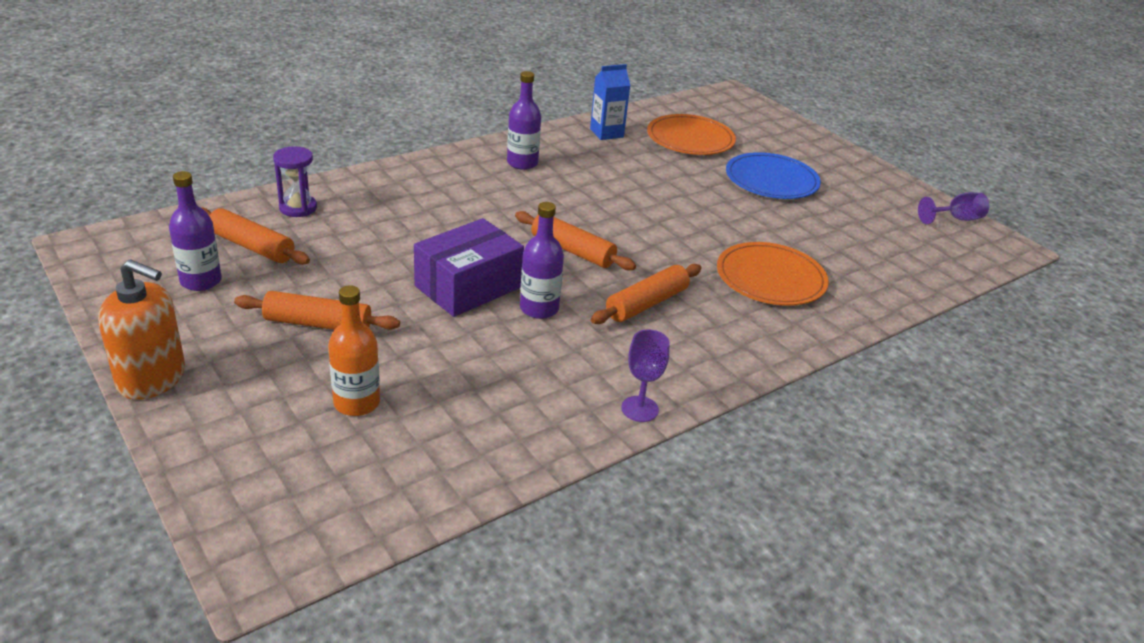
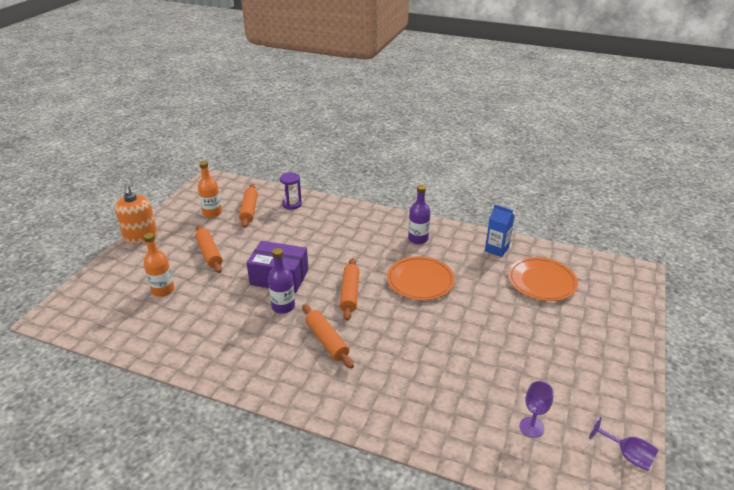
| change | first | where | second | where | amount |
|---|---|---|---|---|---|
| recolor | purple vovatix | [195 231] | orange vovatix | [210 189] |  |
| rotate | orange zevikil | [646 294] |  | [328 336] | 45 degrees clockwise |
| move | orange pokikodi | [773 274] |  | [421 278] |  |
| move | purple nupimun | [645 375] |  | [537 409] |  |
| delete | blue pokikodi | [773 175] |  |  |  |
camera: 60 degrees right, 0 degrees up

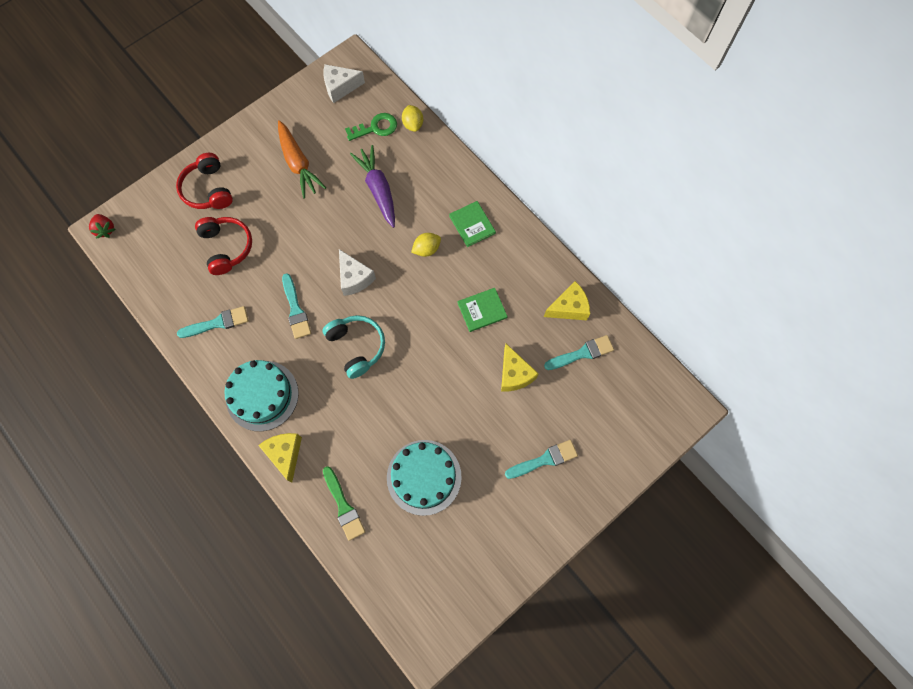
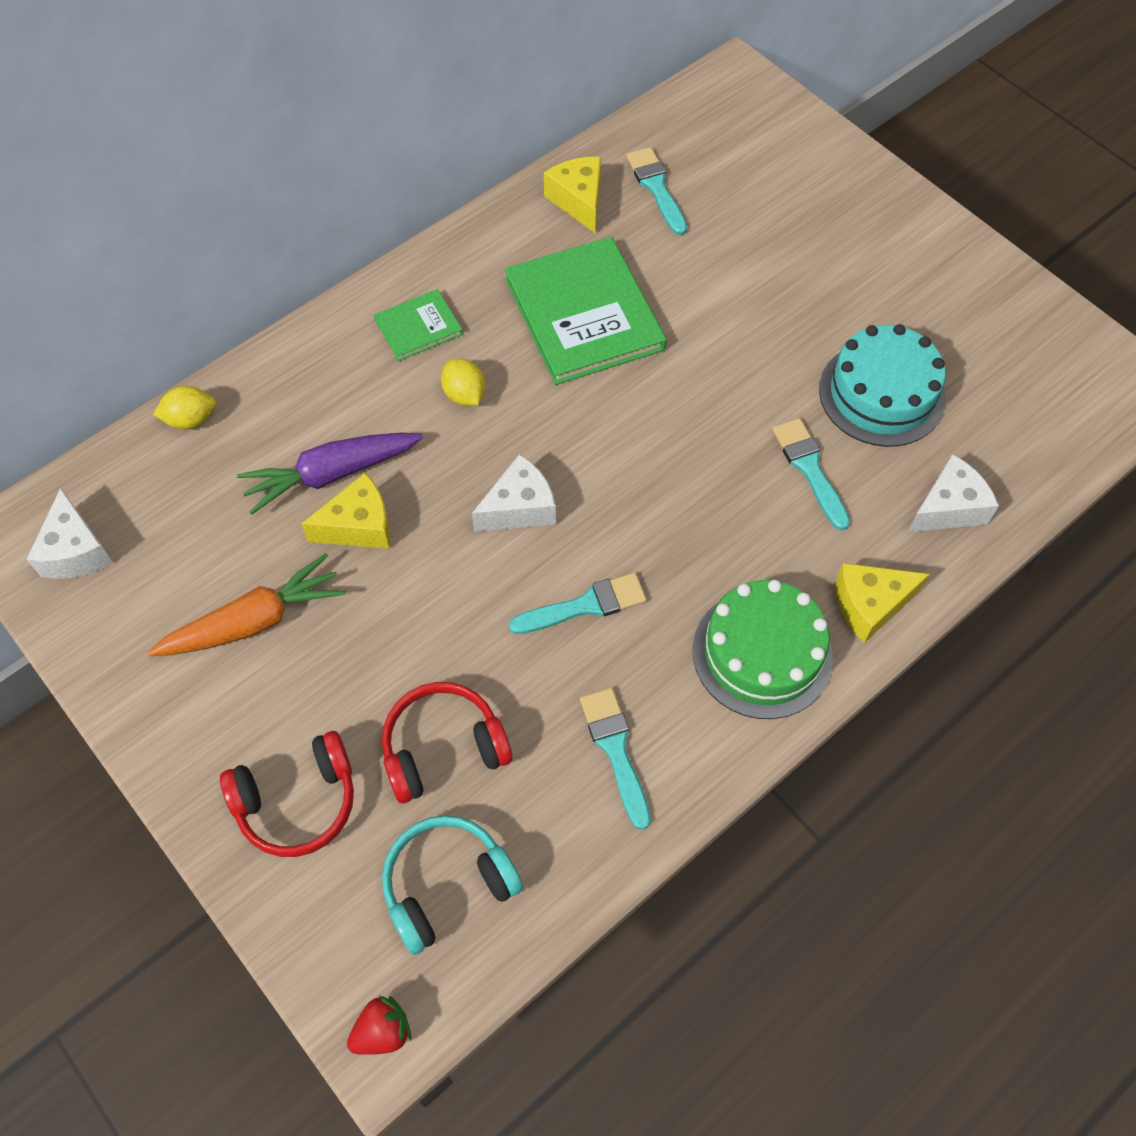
| change | first | where | second | where | amount |
|---|---|---|---|---|---|
| move | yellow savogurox | [520 367] |  | [346 511] |  |
| move | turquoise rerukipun | [353 347] |  | [452 885] |  |
| resize | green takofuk | [482 310] |  | [586 311] | x2.01 |
| recolor | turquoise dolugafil | [262 395] | green dolugafil | [763 649] |  |
| move | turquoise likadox | [541 459] |  | [811 474] |  |
| replace | green likadox | [344 503] | white savogurox | [953 493] |  |
| delete | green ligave | [371 127] |  |  |  |
camera: 90 degrees left, 10 degrees down

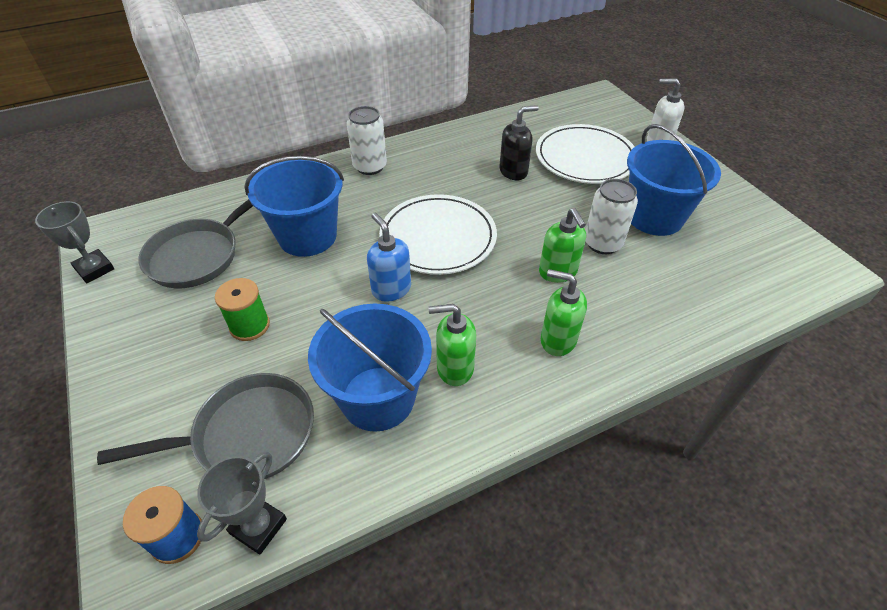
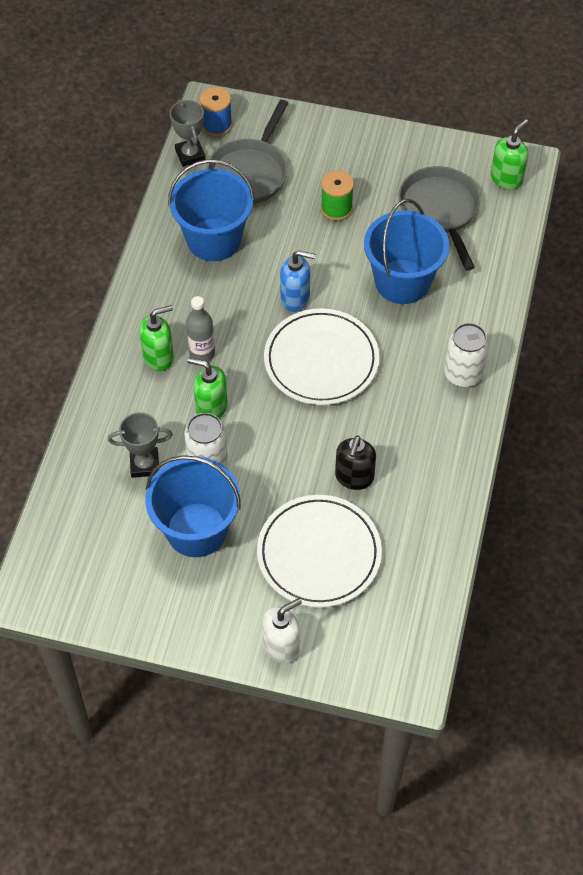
| change | first | where | second | where | amount |
|---|---|---|---|---|---|
| move | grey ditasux | [74 242] |  | [140 445] |  |
| insert |  |  | grey vovatix | [200 329] |  |
| move | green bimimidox | [452 345] |  | [509 154] |  |
camera: 130 degrees right, 10 degrees up

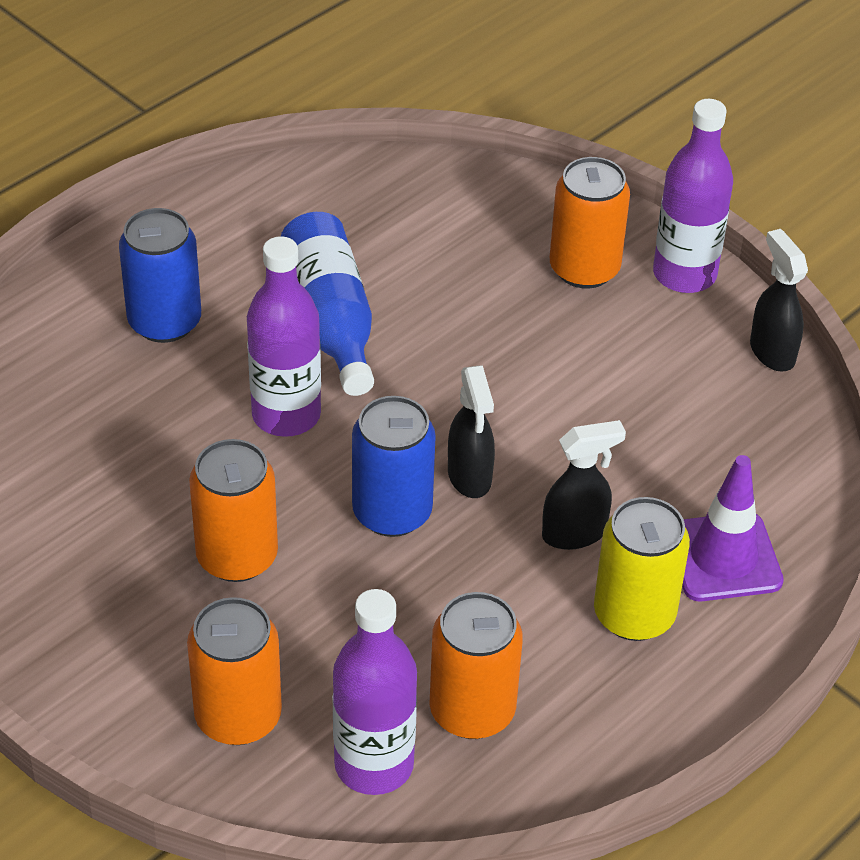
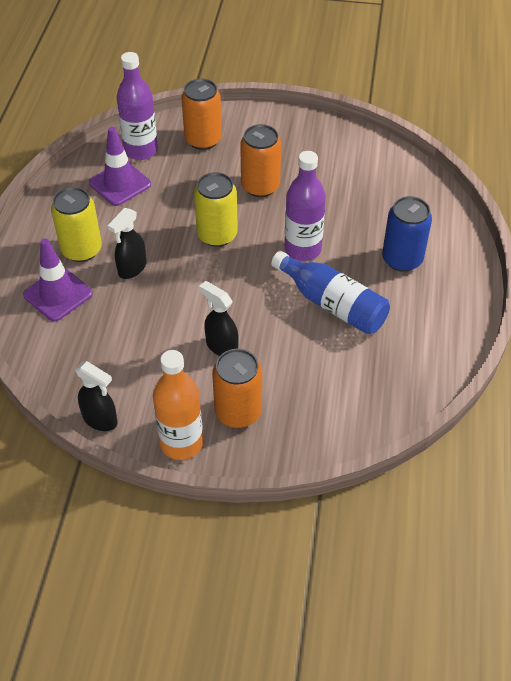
| change | first | where | second | where | amount |
|---|---|---|---|---|---|
| replace | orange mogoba | [476 665] | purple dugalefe | [120 166] |  |
| recolor | purple vovatix | [693 196] | orange vovatix | [178 405] |  |
| recolor | blue mogoba | [394 466] | yellow mogoba | [216 209] |  |
| move | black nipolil | [471 432] |  | [219 318] |  |
camera: 145 degrees right, 5 degrees up

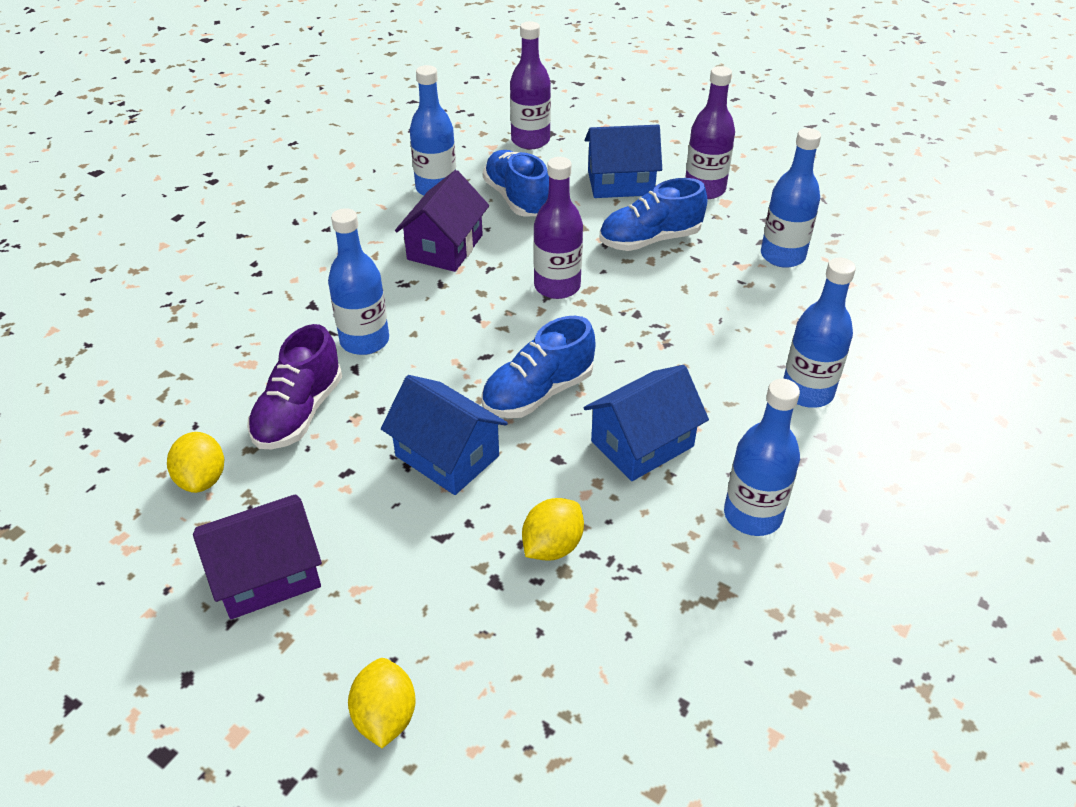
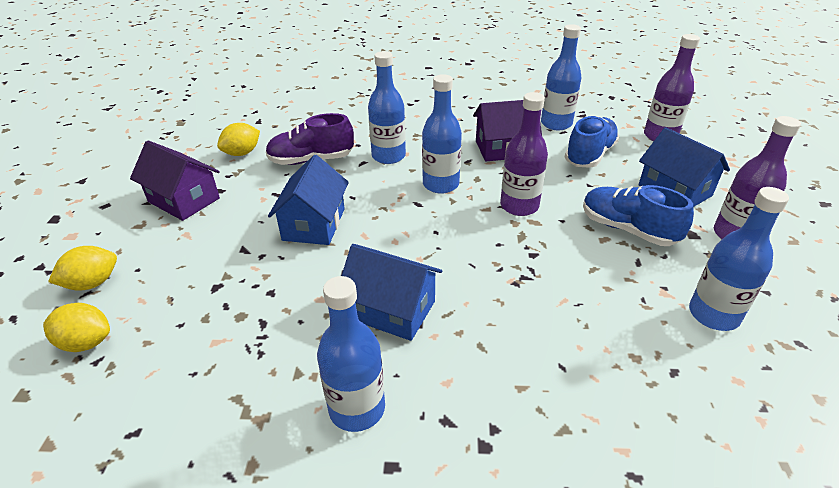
| change | first | where | second | where | amount |
|---|---|---|---|---|---|
| move | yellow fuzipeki | [553 529] |  | [76 327] |  |
| move | blue vovatix | [819 333] |  | [442 134] |  |
| delete | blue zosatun | [538 367] |  |  |  |
camera: 60 degrees right, 5 degrees down

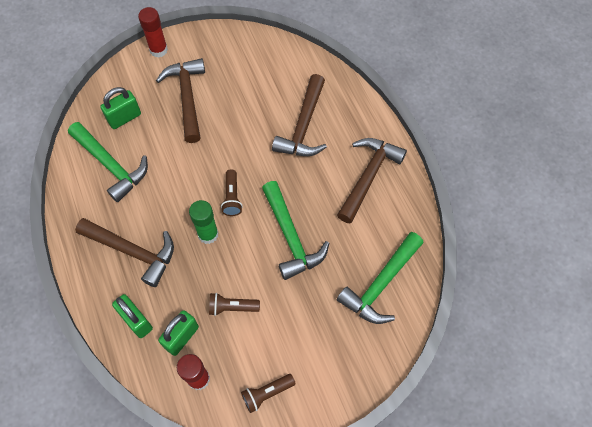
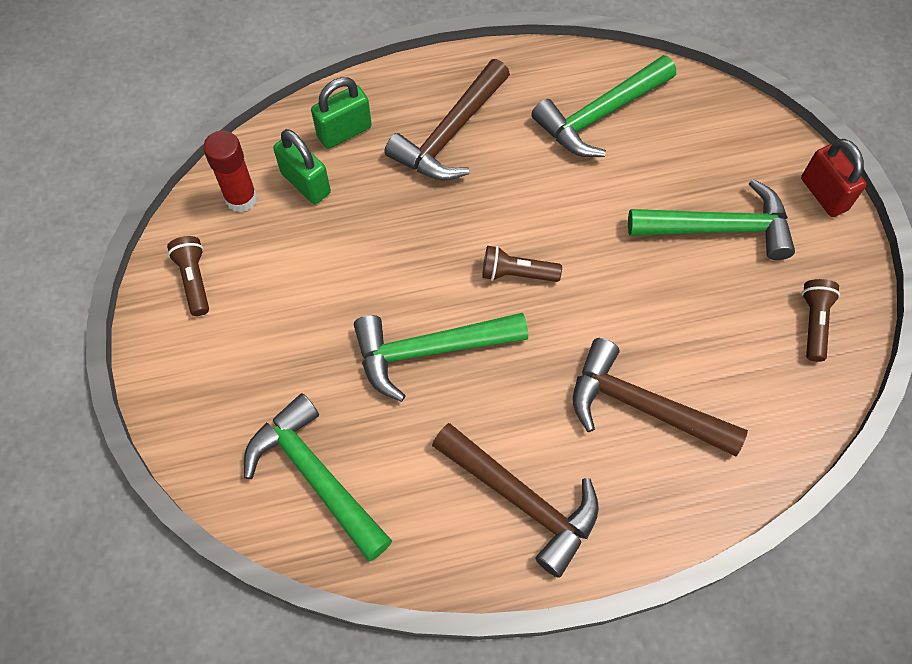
| change | first | where | second | where | amount |
|---|---|---|---|---|---|
| recolor | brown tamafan | [180 100] | green tamafan | [711 219] |  |
| replace | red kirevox | [153 32] | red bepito | [833 178] |  |
| move | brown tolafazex | [234 304] |  | [821 320] |  |
| delete | green bepito | [120 108] |  |  |  |
| delete | green kirevox | [203 222] |  |  |  |
camera: 100 degrees right, 0 degrees up

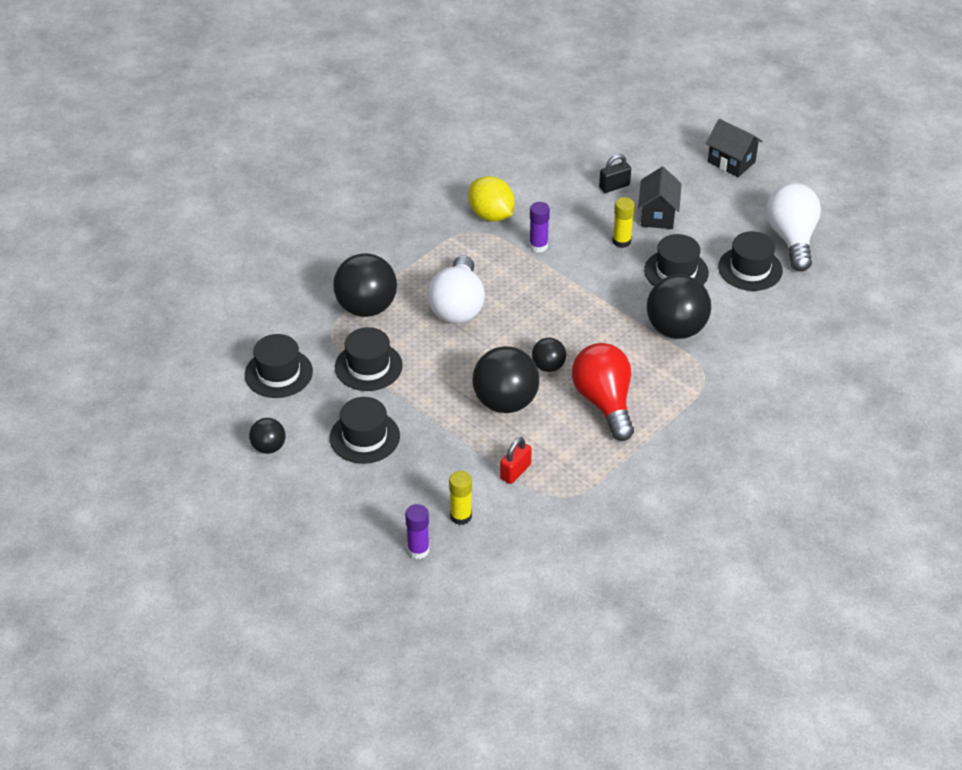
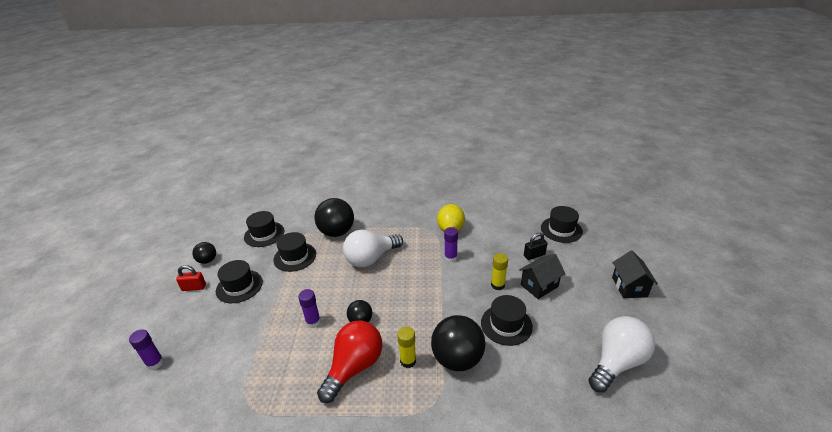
| change | first | where | second | where | amount |
|---|---|---|---|---|---|
| move | red bepito | [516 460] |  | [191 278] |  |
| replace | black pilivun | [506 379] | purple kirevox | [309 308] |  |
| move | yellow kirevox | [460 498] |  | [406 347] |  |
| rotate | black bepito | [615 173] |  | [536 246] | 45 degrees counterclockwise |
| move | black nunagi | [750 261] |  | [562 224] |  |
camera: 50 degrees right, 10 degrees down

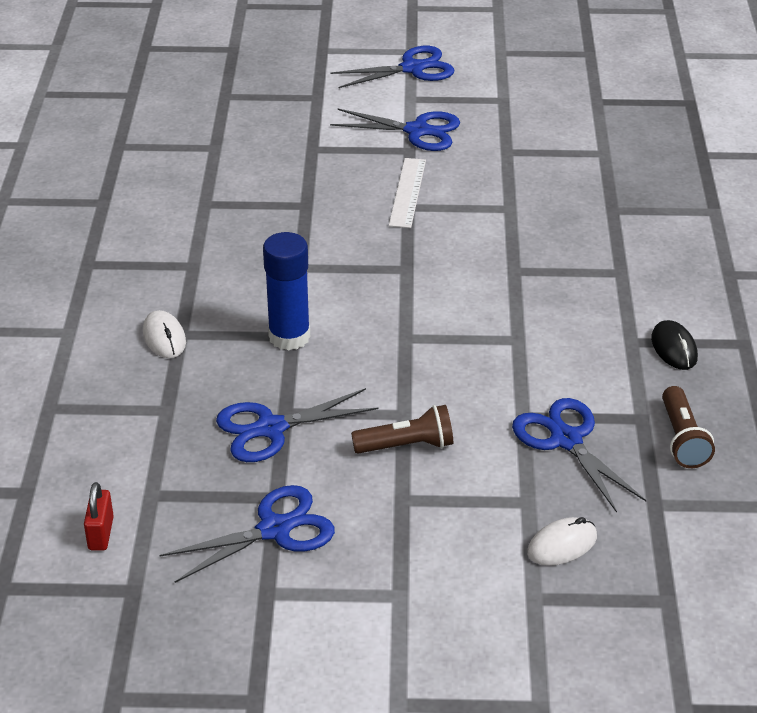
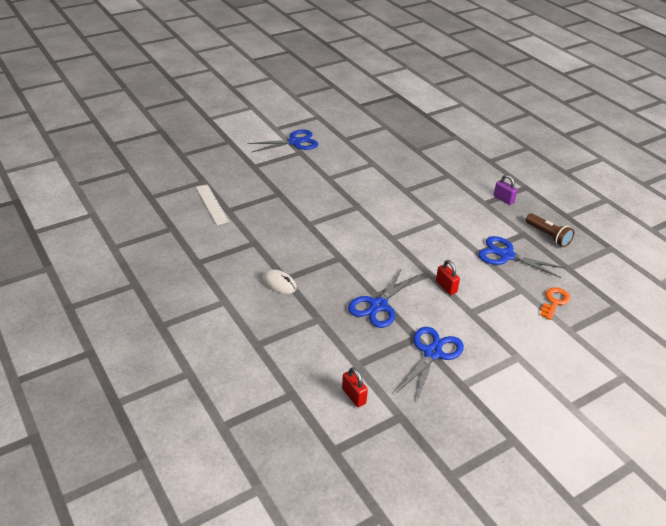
| change | first | where | second | where | amount |
|---|---|---|---|---|---|
| move | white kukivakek | [407 193] |  | [212 204] |  |
| replace | brown tolafazex | [402 429] | red bepito | [448 277] |  |
| replace | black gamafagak | [674 345] | purple bepito | [506 190] |  |
| replace | white gamafagak | [562 541] | orange ligave | [555 303] |  |
| delete | blue kirevox | [286 291] |  |  |  |
| delete | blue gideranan | [392 67] |  |  |  |
camera: 35 degrees left, 0 degrees up

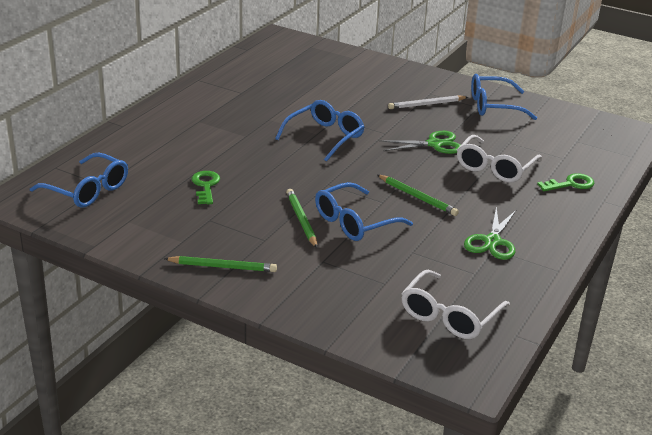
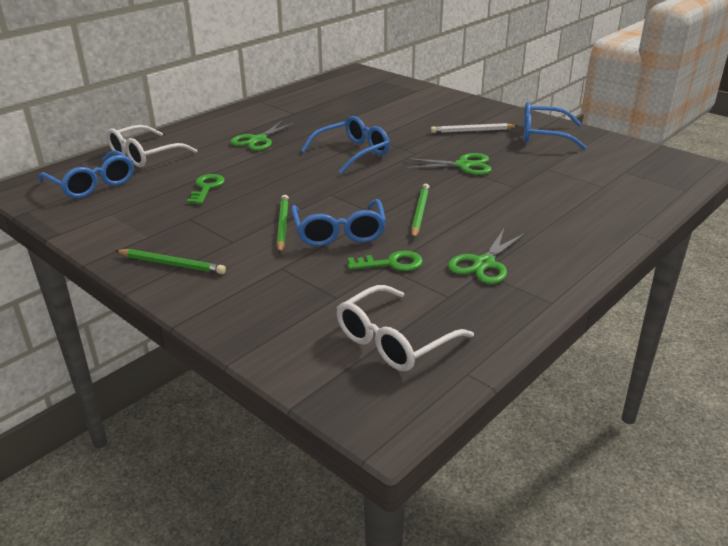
| change | first | where | second | where | amount |
|---|---|---|---|---|---|
| move | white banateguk | [499 159] |  | [152 146] |  |
| insert |  |  | green gideranan | [263 135] |  |
| rotate | blue banateguk | [364 211] |  | [338 222] | 75 degrees counterclockwise |
| move | green ligave | [566 182] |  | [385 261] |  |
| rotate | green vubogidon | [418 195] |  | [420 211] | 135 degrees counterclockwise |
camera: 15 degrees right, 0 degrees up

